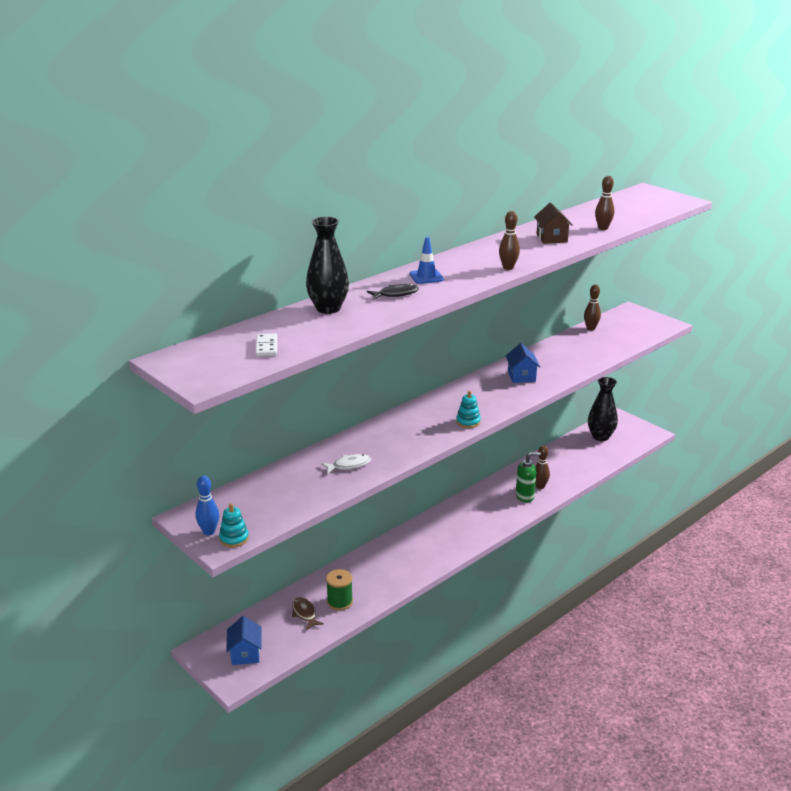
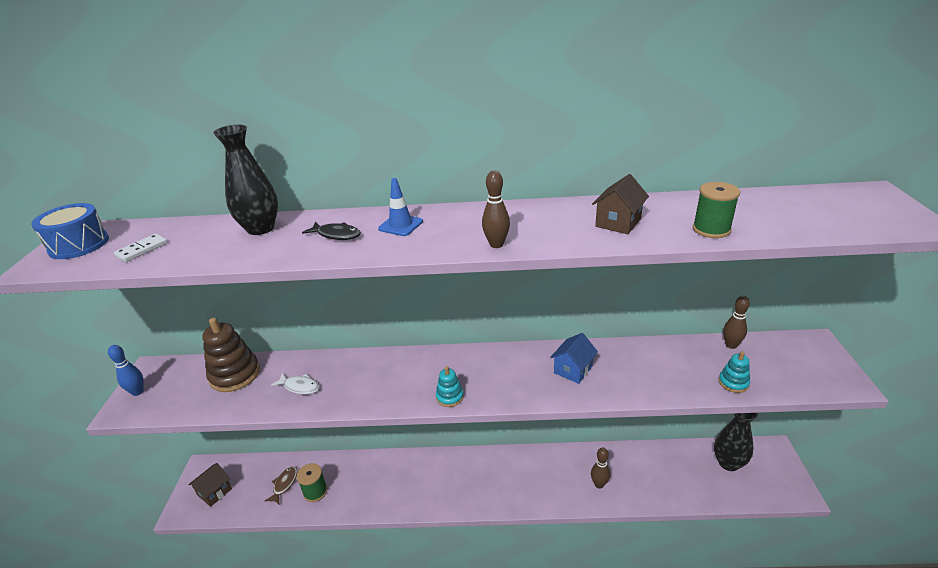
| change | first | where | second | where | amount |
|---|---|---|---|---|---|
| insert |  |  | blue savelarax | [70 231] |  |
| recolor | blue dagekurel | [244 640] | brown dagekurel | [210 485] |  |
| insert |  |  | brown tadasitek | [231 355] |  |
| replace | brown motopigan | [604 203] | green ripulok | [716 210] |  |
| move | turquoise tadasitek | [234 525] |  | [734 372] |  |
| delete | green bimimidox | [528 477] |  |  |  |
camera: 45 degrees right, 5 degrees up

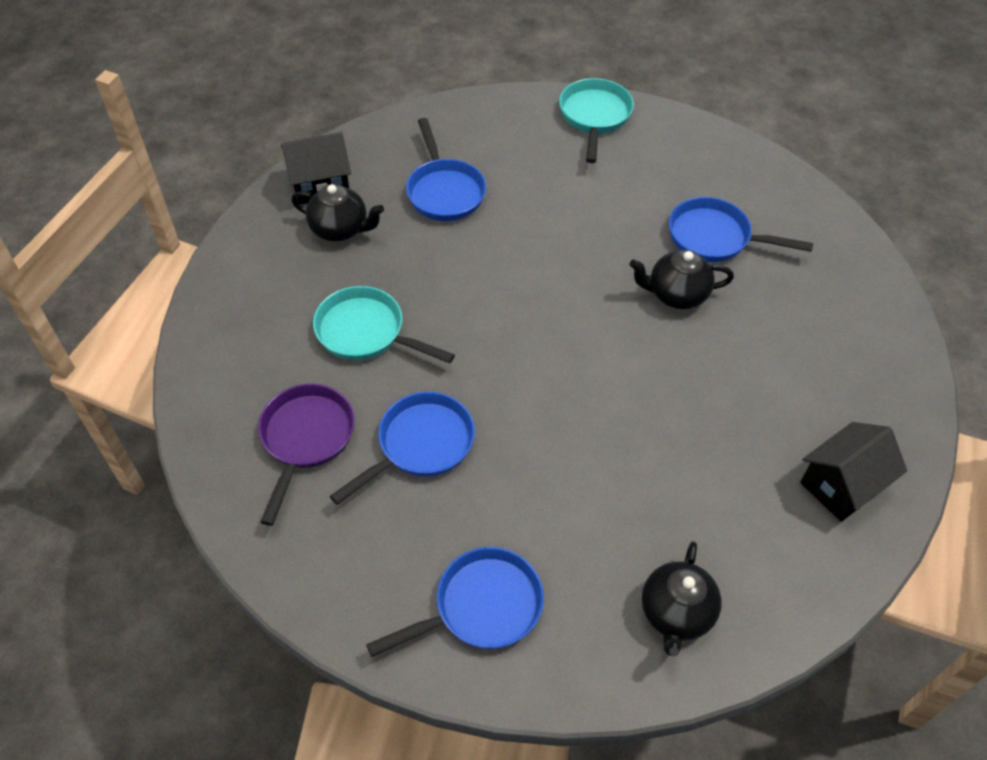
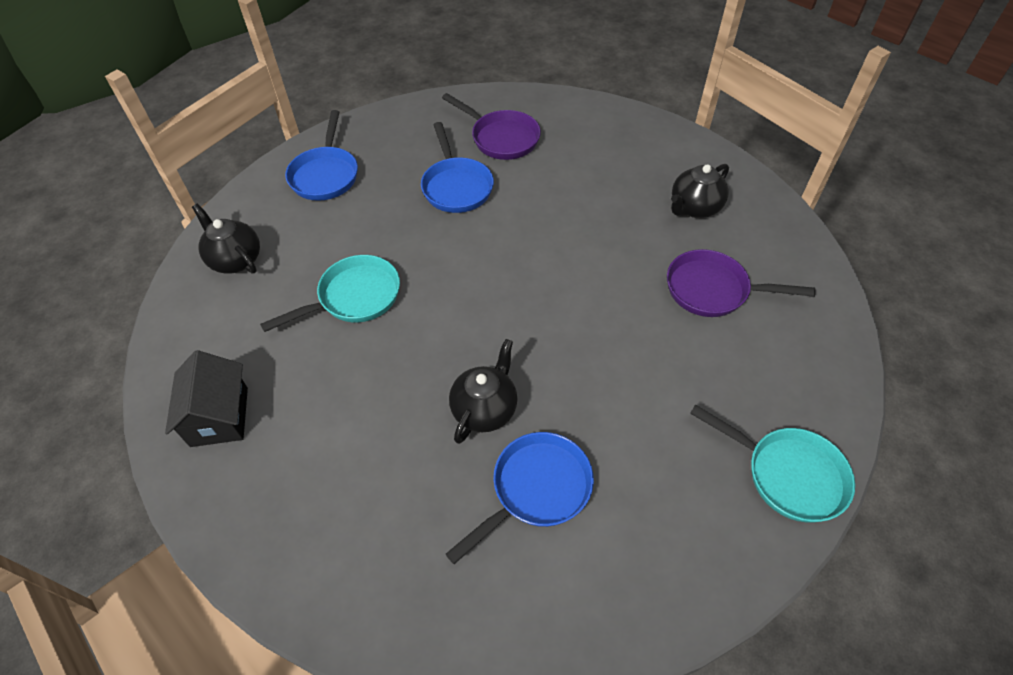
| change | first | where | second | where | amount |
|---|---|---|---|---|---|
| move | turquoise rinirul | [384 325] |  | [330 293] |  |
| recolor | blue rinirul | [446 169] | purple rinirul | [741 283] |  |
| delete | black dagekurel | [316 168] |  |  |  |
camera: 120 degrees right, 0 degrees up

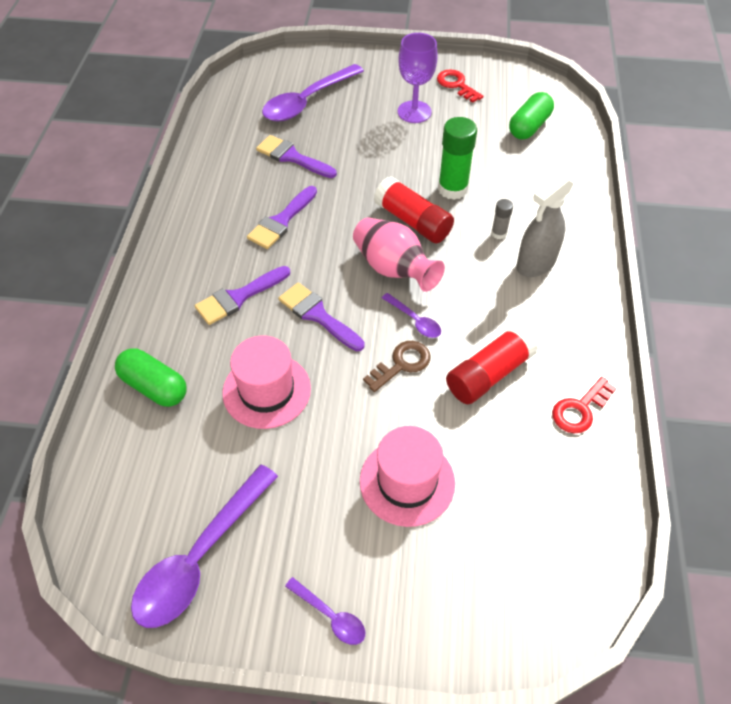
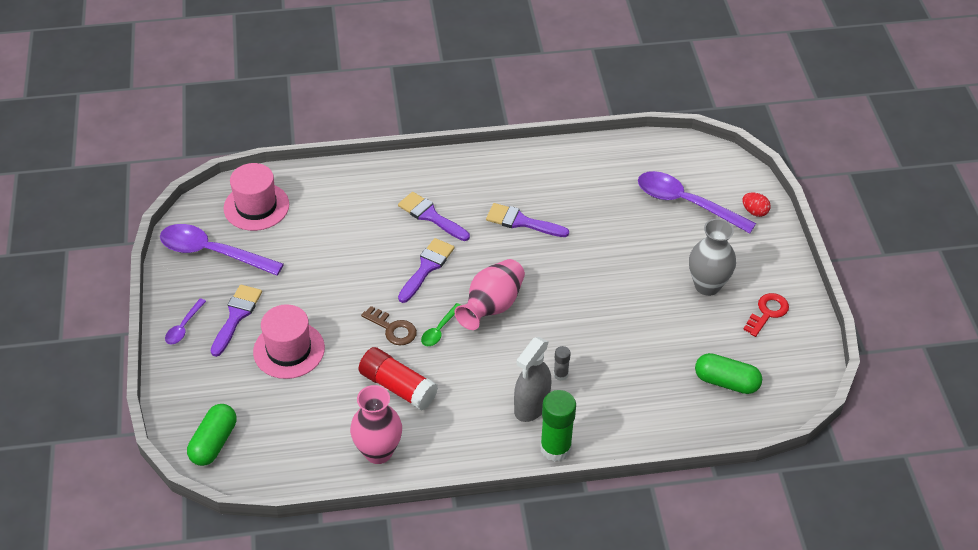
| change | first | where | second | where | amount |
|---|---|---|---|---|---|
| move | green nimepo | [151 377] |  | [211 435] |  |
| move | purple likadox | [296 156] |  | [236 321] |  |
| move | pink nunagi | [266 382] |  | [256 197] |  |
| replace | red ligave | [584 405] | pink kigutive | [376 424] |  |
| recolor | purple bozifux | [411 315] | green bozifux | [441 324] |  |
| rotate | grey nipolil | [545 225] |  | [532 379] | 90 degrees counterclockwise |
| move | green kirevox | [457 158] |  | [558 426] |  |
| replace | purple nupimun | [418 78] | grey kigutive | [712 257] |  |
| insert |  |  | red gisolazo | [756 205] |  |
| delete | red kirevox | [414 209] |  |  |  |
camera: 75 degrees right, 5 degrees down

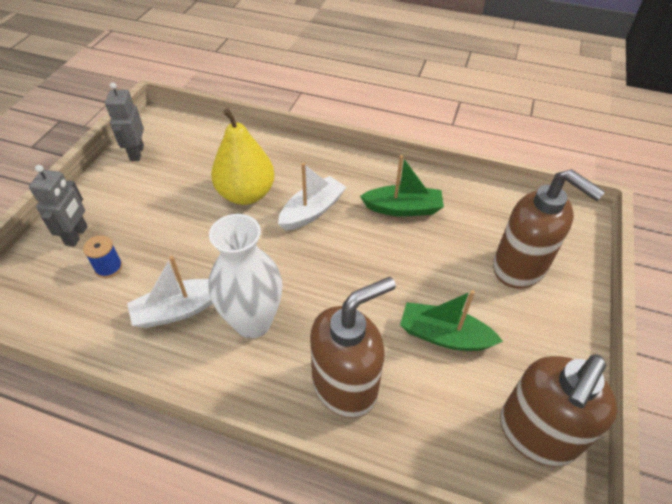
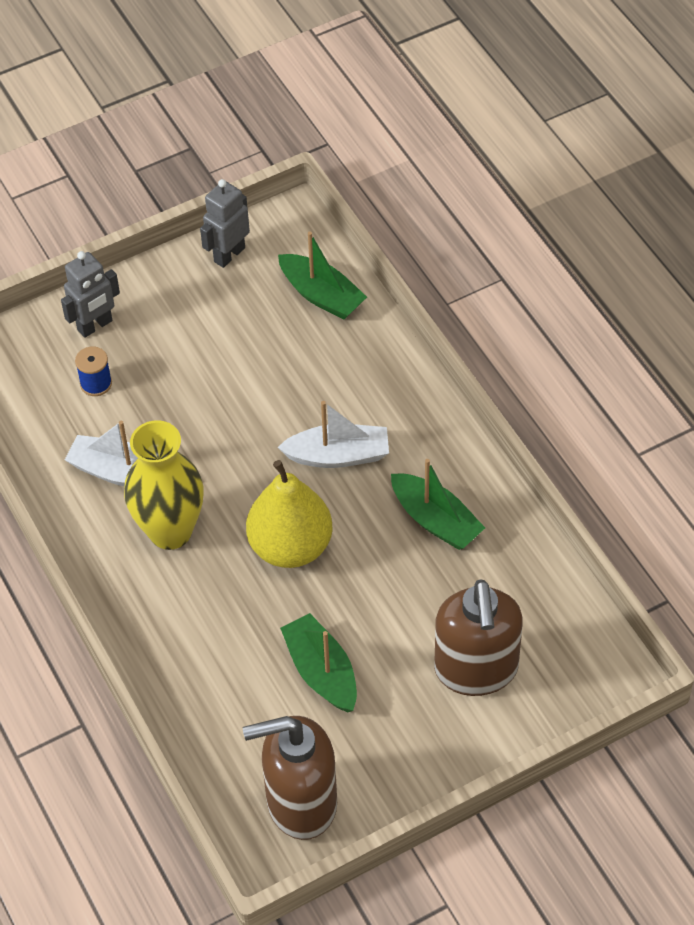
| change | first | where | second | where | amount |
|---|---|---|---|---|---|
| recolor | white kigutive | [245 276] | yellow kigutive | [164 485] |  |
| move | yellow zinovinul | [243 156] |  | [289 514] |  |
| insert |  |  | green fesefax | [322 275] |  |
| delete | brown bimimidox | [353 347] |  |  |  |
camera: 45 degrees right, 5 degrees up

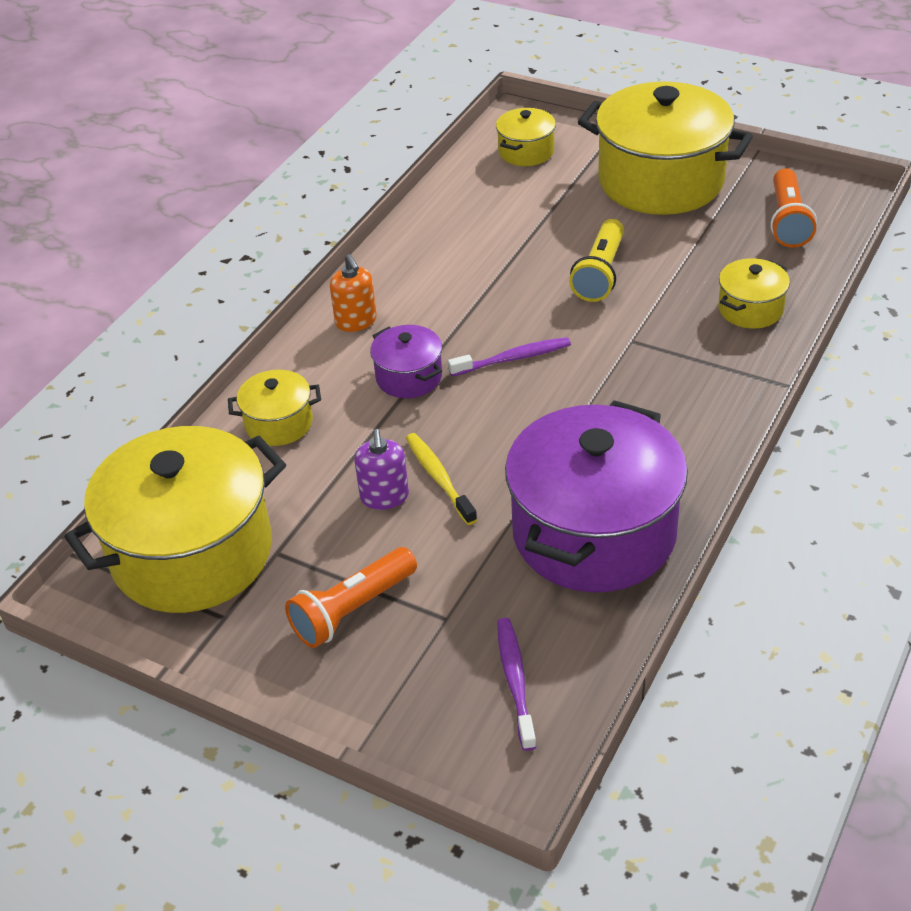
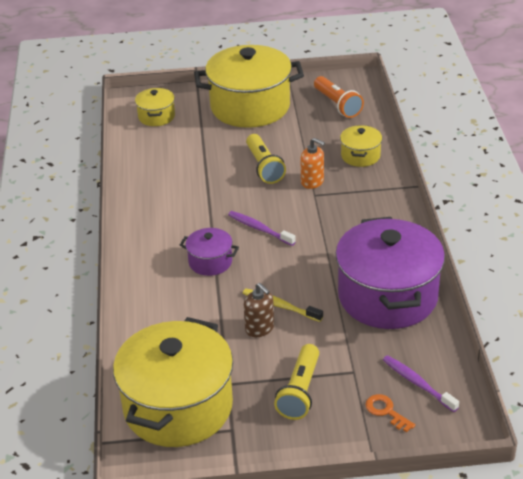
| change | first | where | second | where | amount |
|---|---|---|---|---|---|
| rotate | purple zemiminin | [509 356] |  | [262 228] | 90 degrees counterclockwise |
| recolor | purple bimimidox | [381 469] | brown bimimidox | [259 310] |  |
| recolor | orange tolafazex | [351 597] | yellow tolafazex | [296 382] |  |
| move | orange bimimidox | [353 293] |  | [313 163] |  |
| insert |  |  | orange ligave | [390 413] |  |
| delete | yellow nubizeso | [274 408] |  |  |  |
camera: 35 degrees left, 5 degrees down

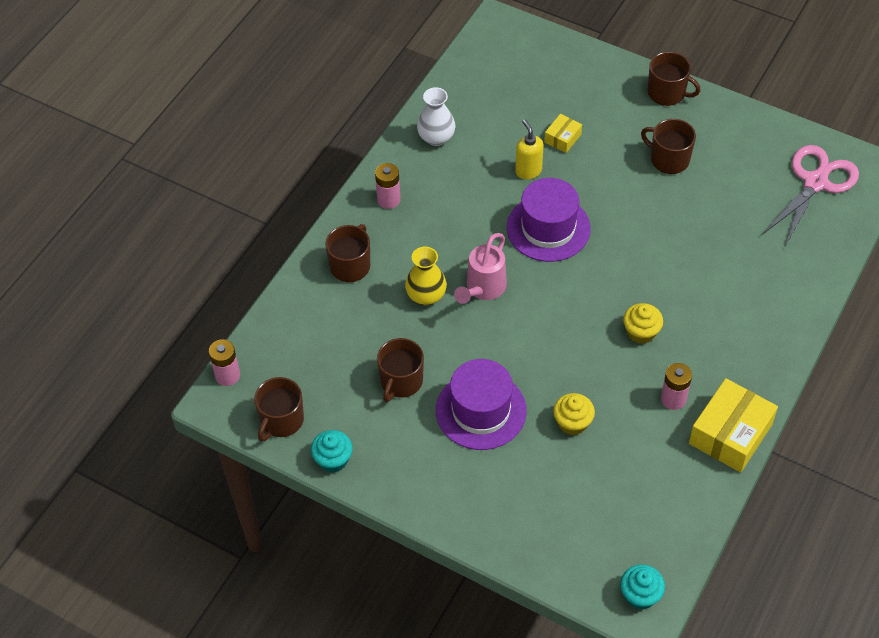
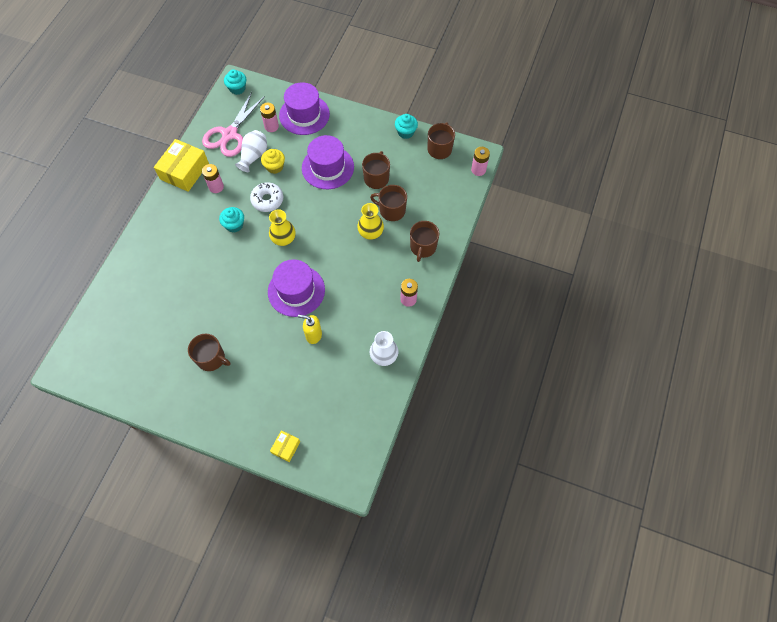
| change | first | where | second | where | amount |
|---|---|---|---|---|---|
| move | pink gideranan | [810 195] |  | [233 124] |  |
| recolor | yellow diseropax | [643 323] | turquoise diseropax | [231 219] |  |
| insert |  |  | white kigutive | [251 151] |  |
| insert |  |  | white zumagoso | [266 197] |  |
| insert |  |  | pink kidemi | [269 117] |  |
| insert |  |  | yellow kigutive | [282 227] |  |
| move | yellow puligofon | [563 133] |  | [285 446] |  |
| insert |  |  | purple nunagi | [304 108] |  |
| rotate | yellow bimimidox | [529 149] |  | [310 329] | 135 degrees clockwise |
| move | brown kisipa | [674 79] |  | [388 203] |  |
| delete | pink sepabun | [480 268] |  |  |  |
camera: 170 degrees right, 10 degrees up

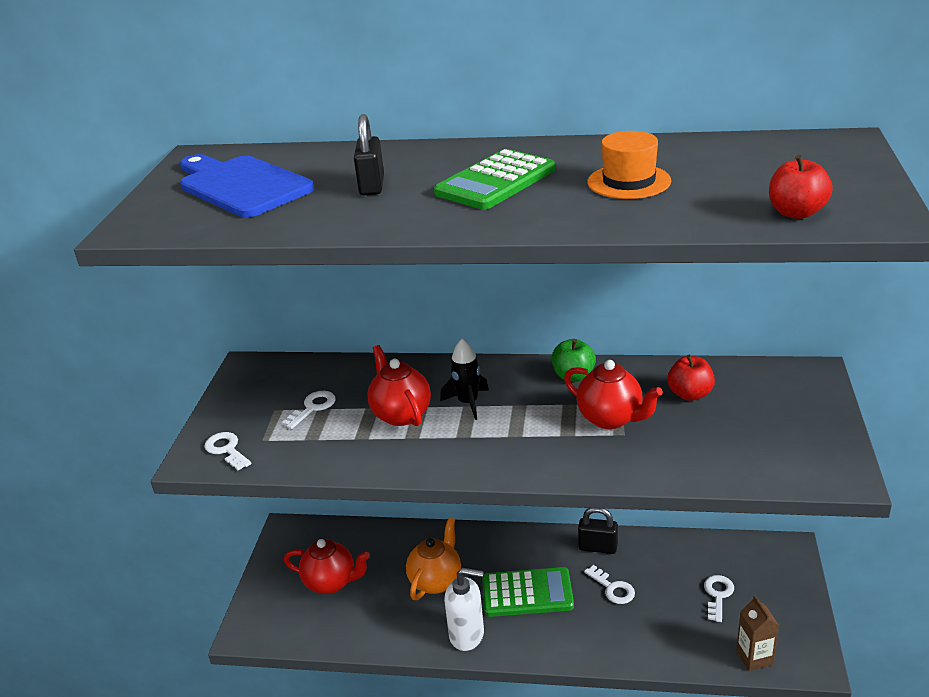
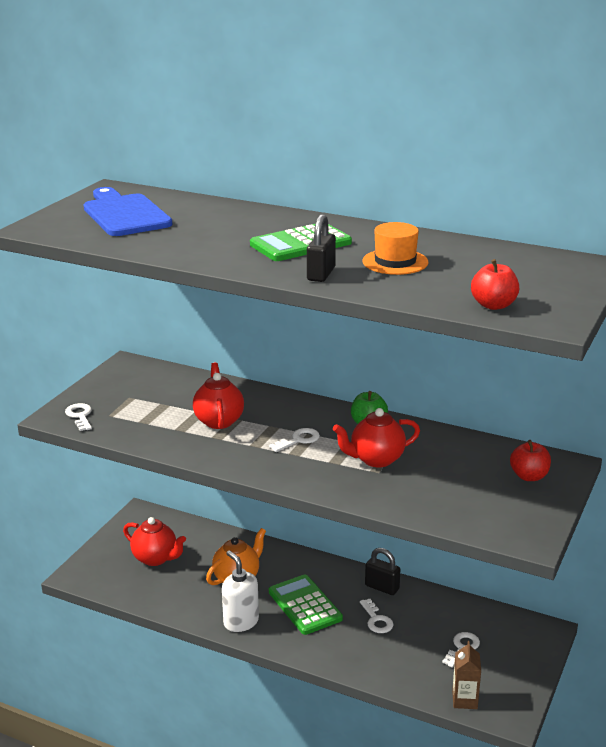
| change | first | where | second | where | amount |
|---|---|---|---|---|---|
| rotate | white bimimidox | [464 609] |  | [240 591] | 150 degrees counterclockwise |
| move | white ligave | [308 410] |  | [294 440] |  |
| rotate | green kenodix | [528 592] |  | [306 604] | 135 degrees counterclockwise |
| move | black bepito | [369 154] |  | [321 248] |  |
| rotate | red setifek | [613 394] |  | [376 437] | 105 degrees clockwise |
| move | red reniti | [691 378] |  | [530 460] |  |
| delete | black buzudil | [464 379] |  |  |  |
camera: 15 degrees right, 5 degrees down

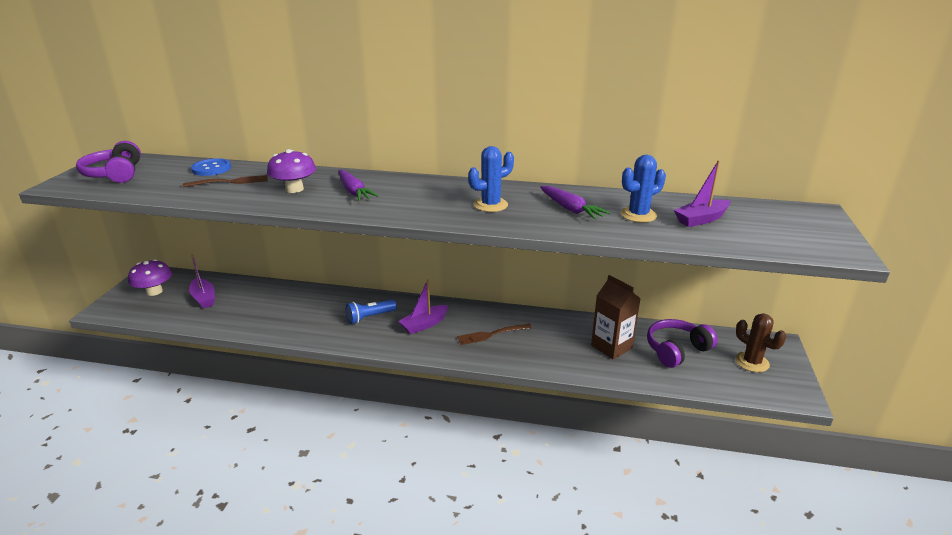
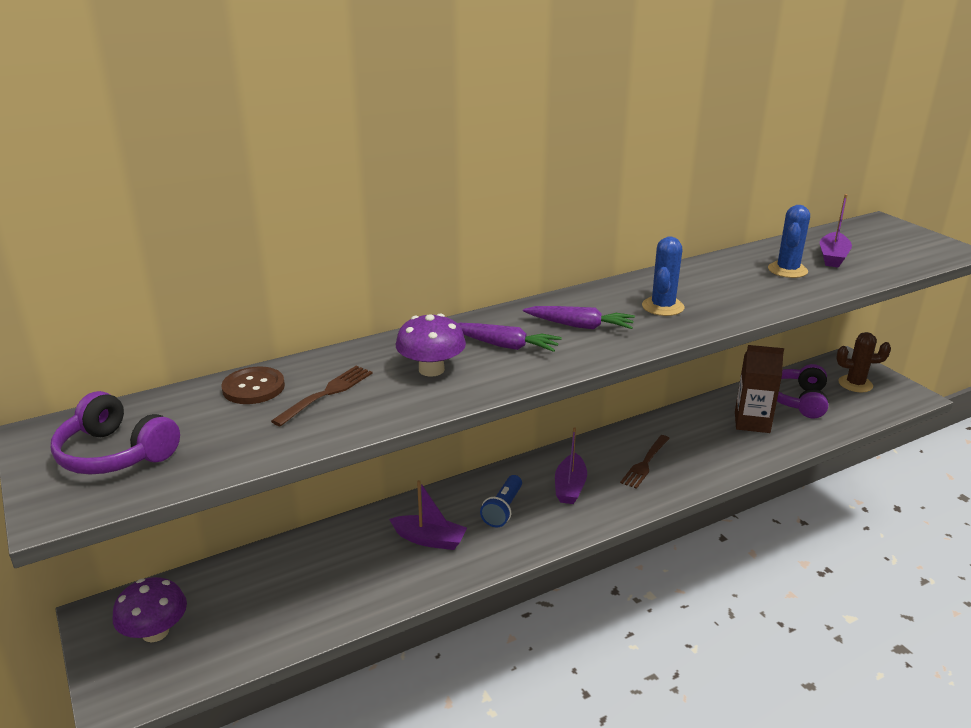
| change | first | where | second | where | amount |
|---|---|---|---|---|---|
| recolor | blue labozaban | [211 167] | brown labozaban | [253 385] |  |
| move | purple fesefax | [202 281] |  | [428 515] |  |
| move | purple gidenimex | [575 203] |  | [579 317] |  |
camera: 40 degrees left, 0 degrees up

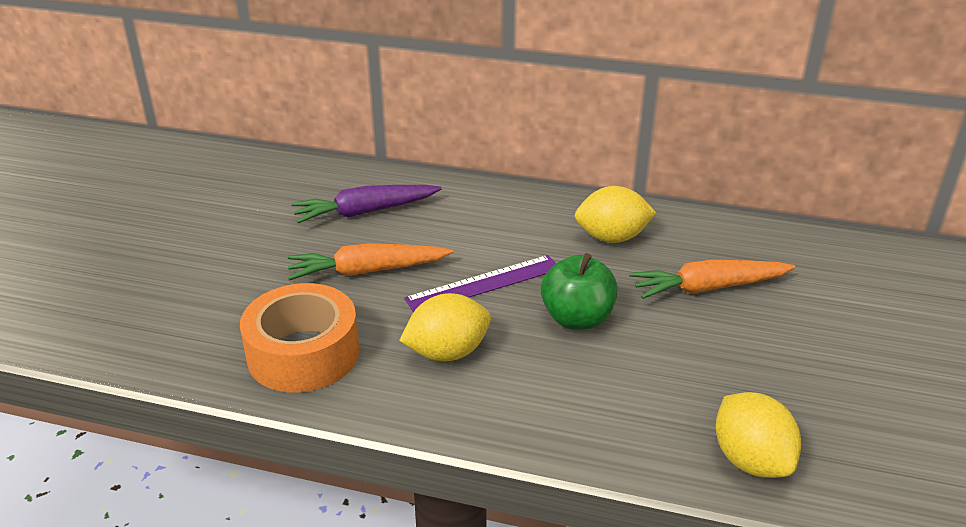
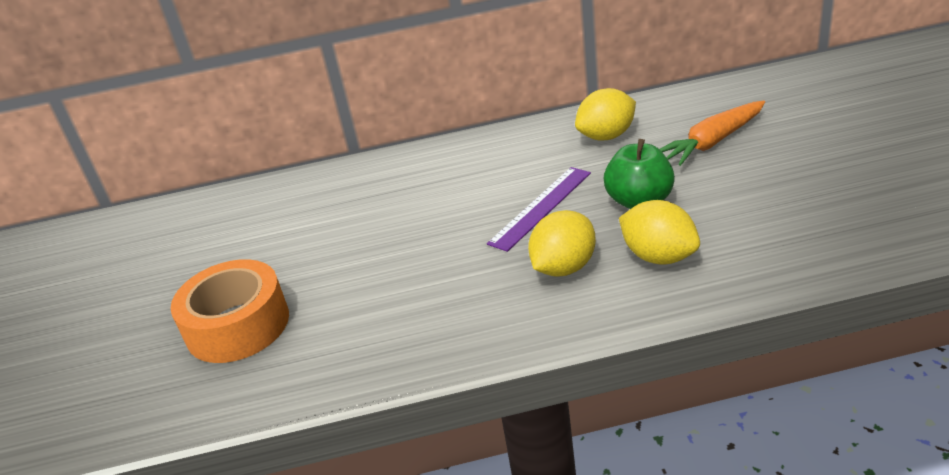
| change | first | where | second | where | amount |
|---|---|---|---|---|---|
| move | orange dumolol | [299 338] |  | [230 311] |  |
| move | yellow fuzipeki | [758 435] |  | [659 232] |  |
| delete | orange gidenimex | [370 262] |  |  |  |
| delete | purple gidenimex | [366 204] |  |  |  |
camera: 20 degrees left, 0 degrees up

